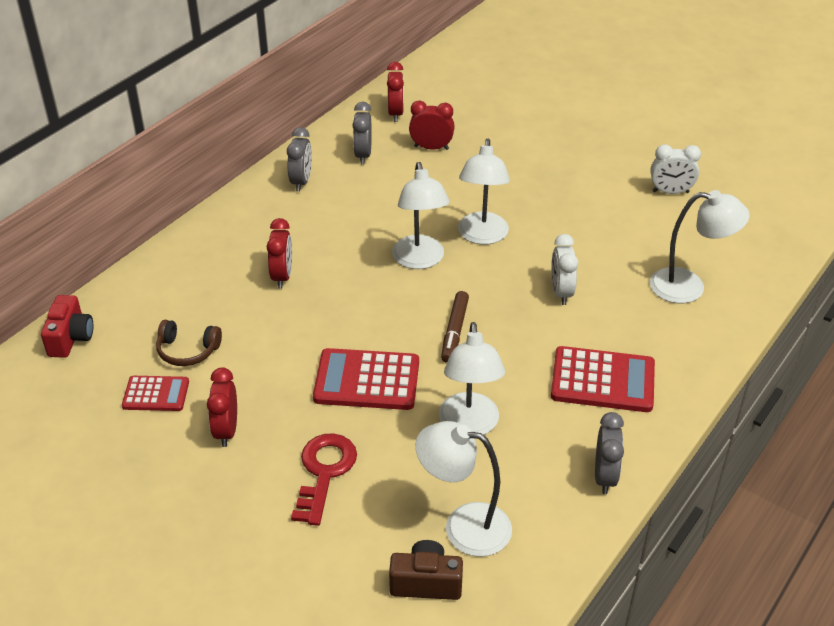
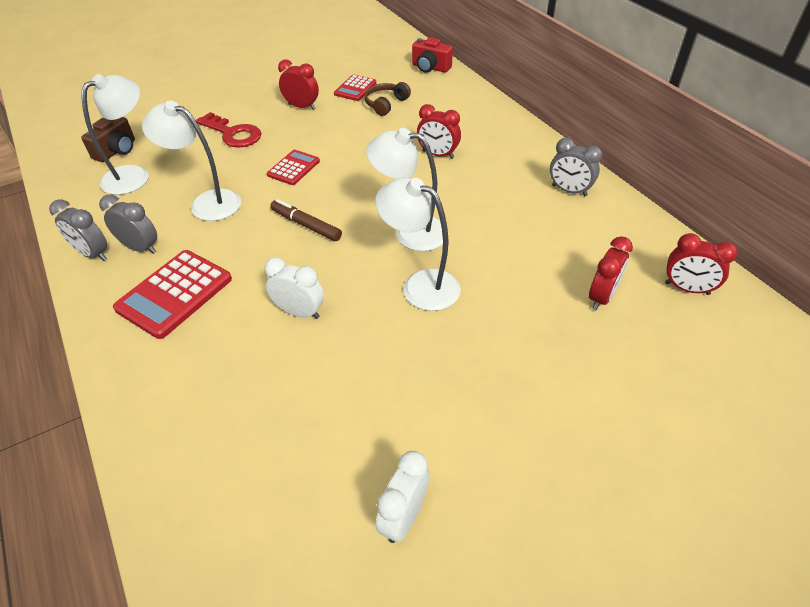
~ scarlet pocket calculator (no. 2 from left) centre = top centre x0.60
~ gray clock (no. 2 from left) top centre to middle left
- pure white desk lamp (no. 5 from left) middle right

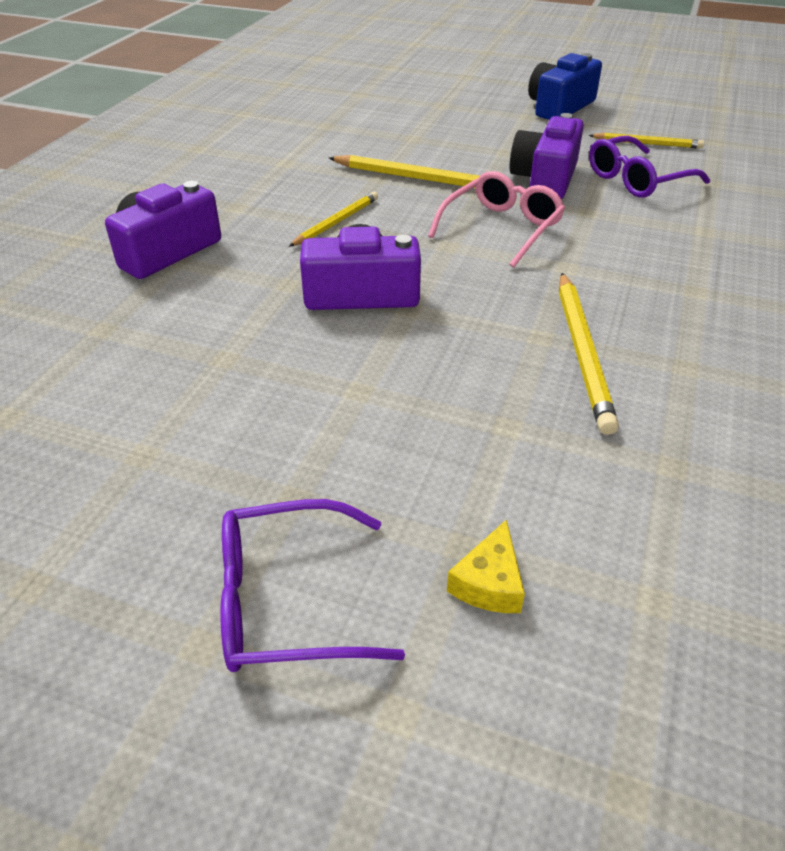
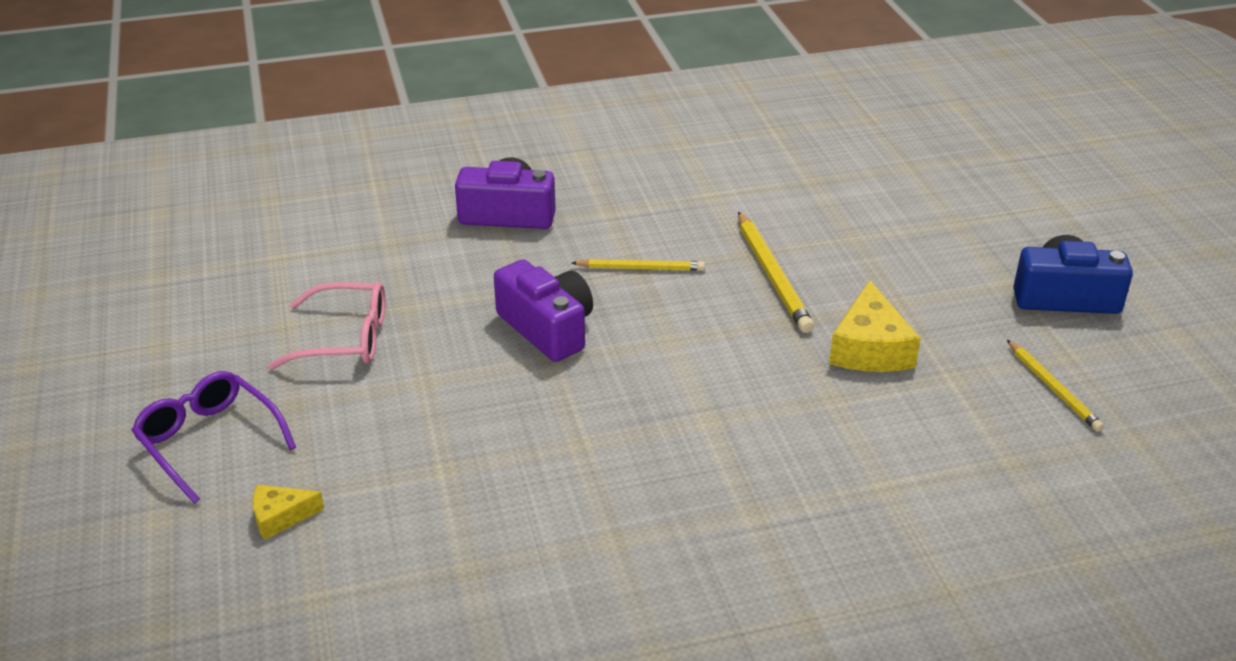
~ rosy glasses top centre to middle left
~ purple camera (no. 3 from left) top right to bright yellow piece of cheese (no. 2 from left) middle right
- bright yellow wooden pencil (no. 3 from left) middle right
- purple glasses (no. 2 from left) top right

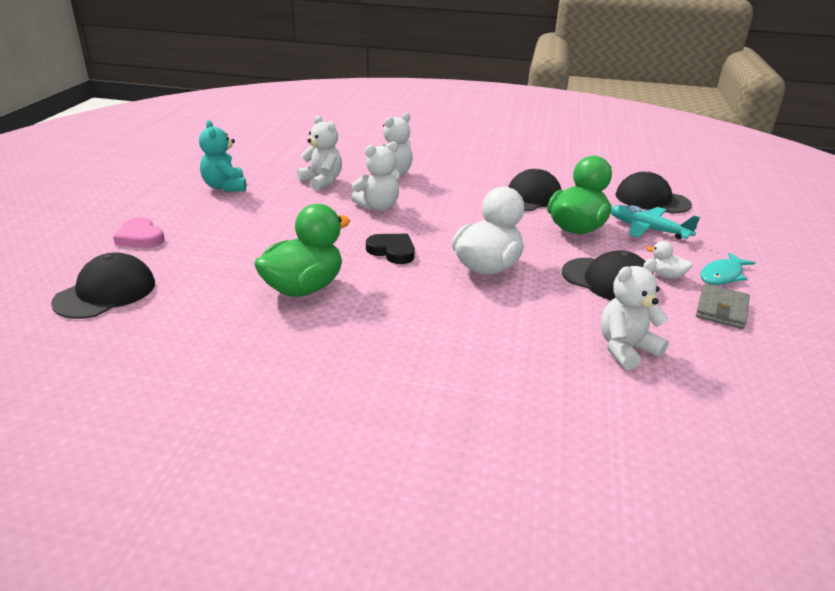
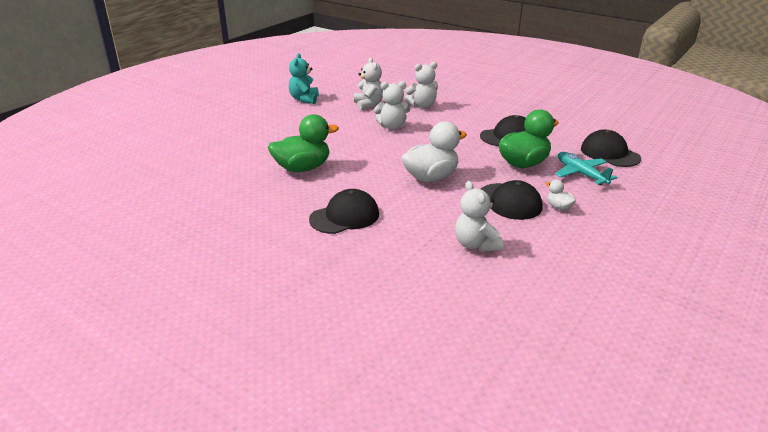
~ black baseball cap (no. 1 from left) middle left to centre
- rosy heart shape middle left
- black heart shape centre
~ pure white stuffed bear (no. 4 from left) middle right = centre 105 degrees counterclockwise
- gray billfold middle right
- turquoise toy fish middle right

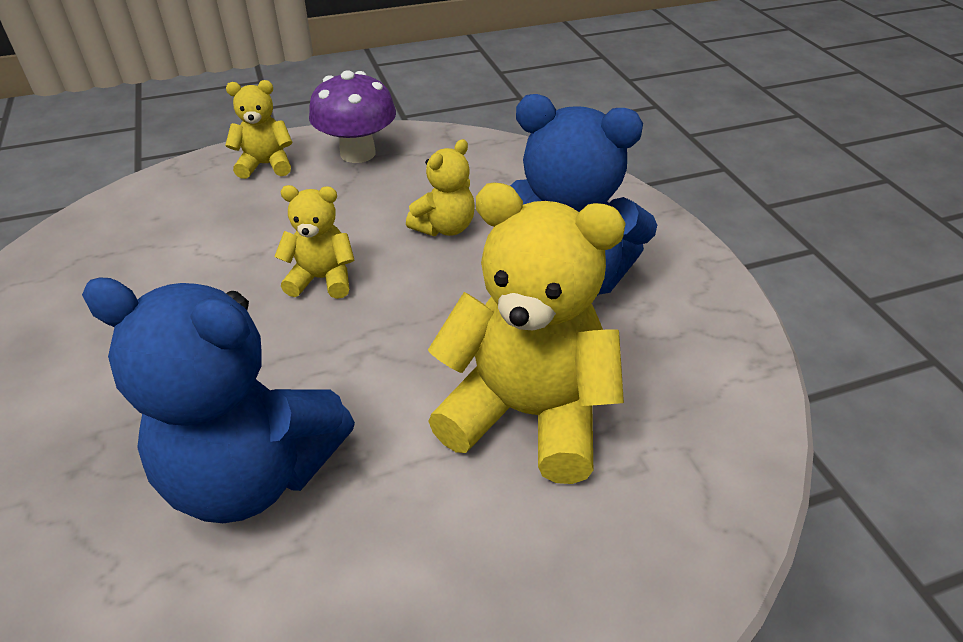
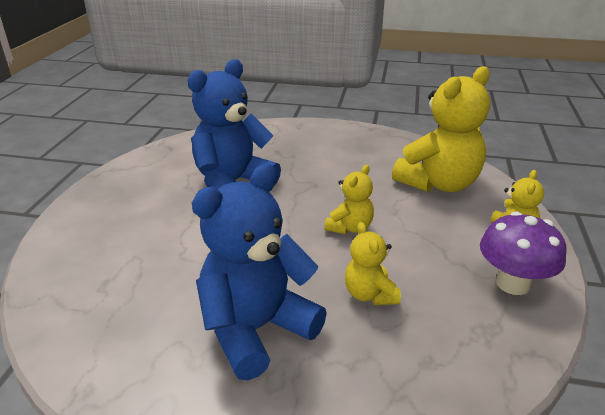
~ bright yellow stuffed bear (no. 4 from left in the first image) centre to bright yellow stuffed bear (no. 3 from left) top right

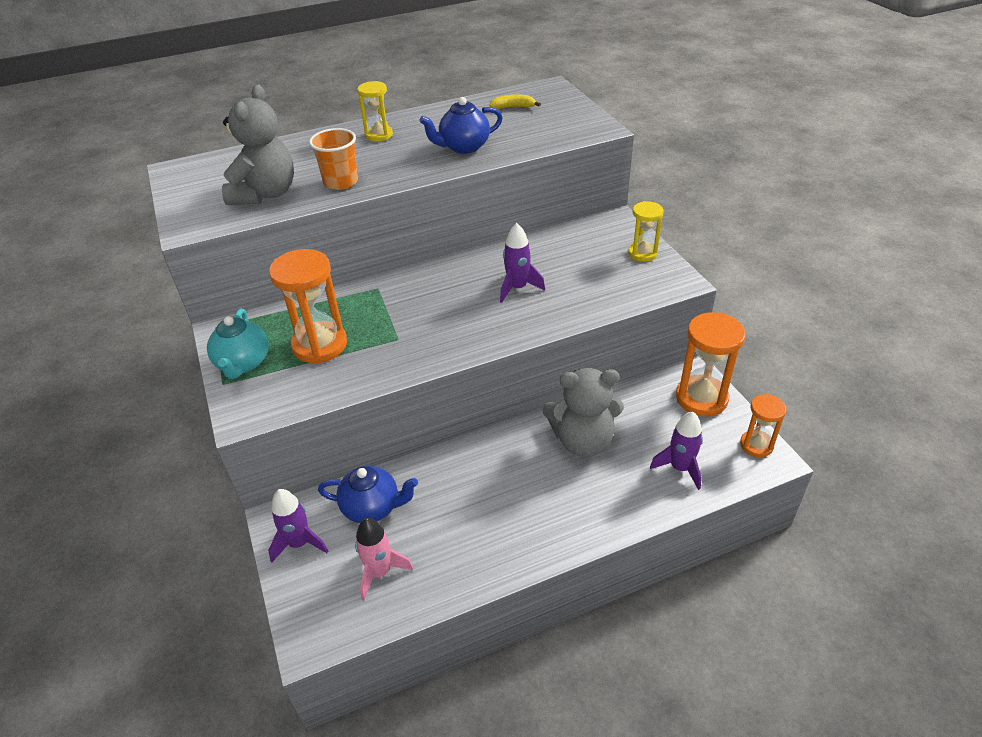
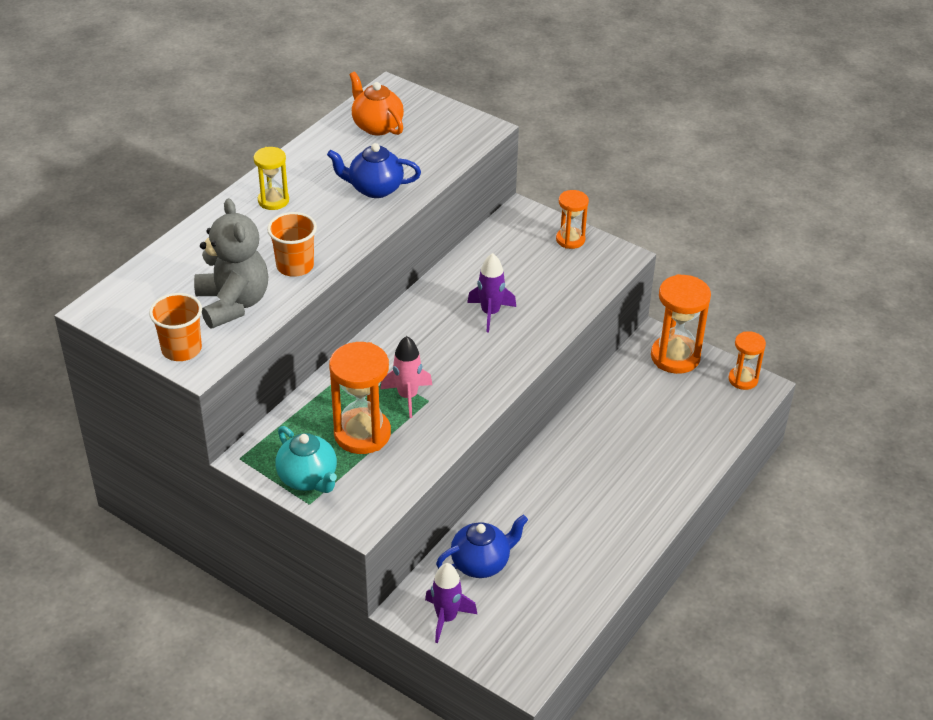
~ rosy rocket bottom centre to centre
~ royal blue china teapot (no. 2 from left in the first image) top centre = top centre 60 degrees clockwise
~ bright yellow toy banana top centre to orange-coloured china teapot top centre
- gray stuffed bear (no. 2 from left) centre
~ bright yellow hourglass (no. 2 from left) top centre to orange-coloured hourglass (no. 2 from left) top centre
- purple rocket (no. 3 from left) middle right
+ orange-coloured tumbler (no. 1 from left) middle left

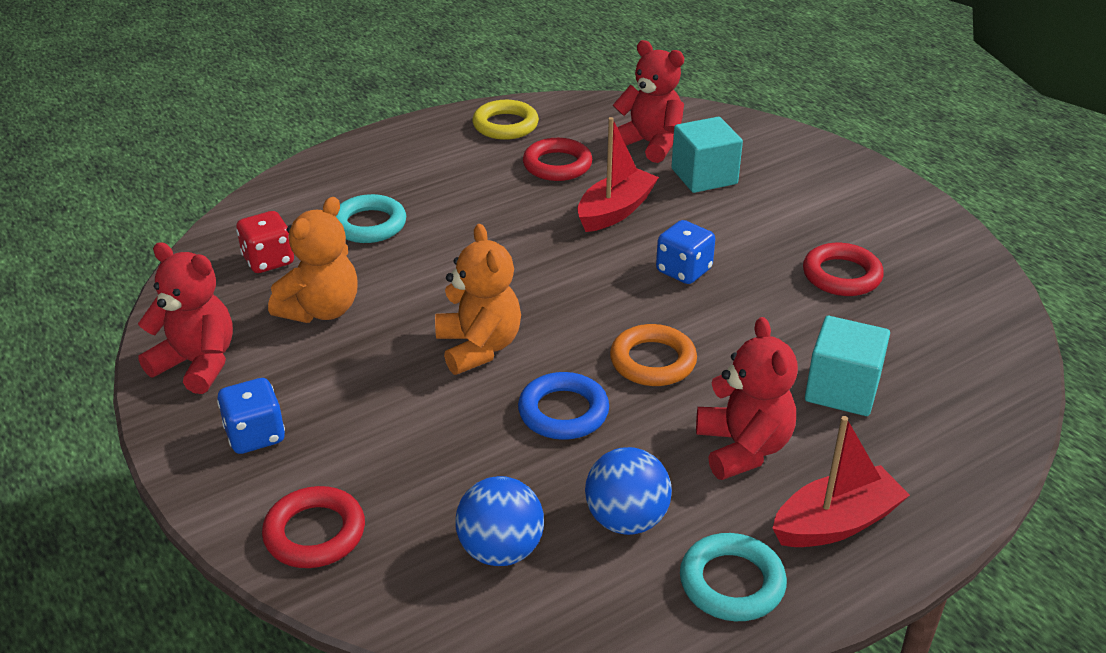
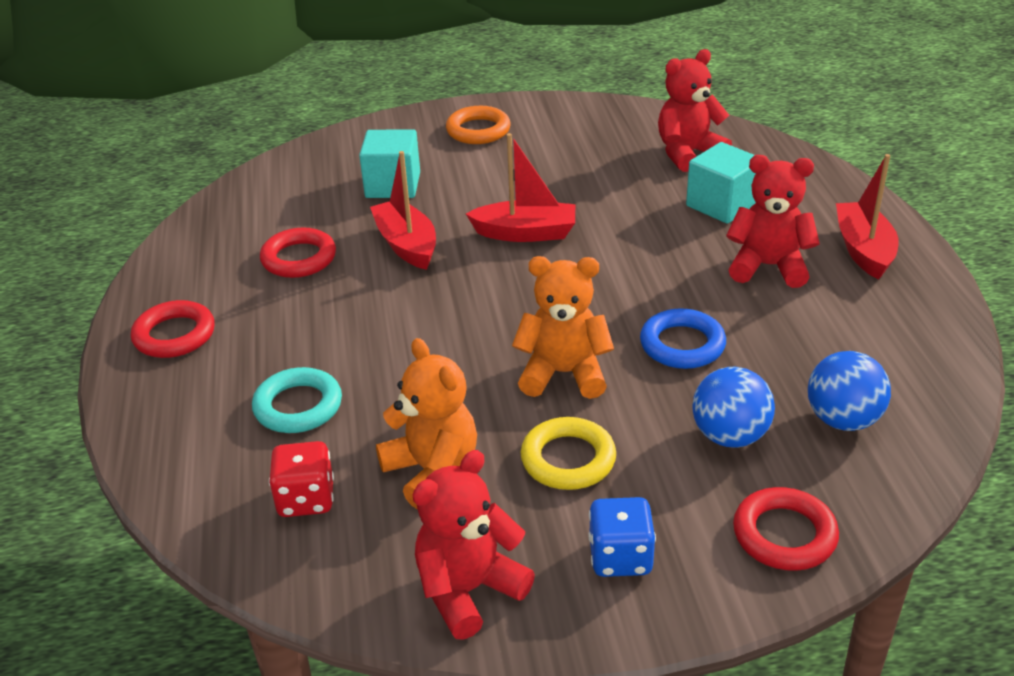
~ bright yellow hoop top centre to bottom centre
~ royal blue ball (no. 2 from left in the first image) bottom centre to royal blue ball (no. 1 from left) middle right
~ orange-coloured hoop centre to top centre
~ scarlet stuffed bear (no. 2 from left) top centre to top right
~ royal blue dice (no. 2 from left) centre to scarlet toy boat (no. 2 from left) top centre
- turquoise hoop (no. 2 from left) bottom centre
~ scarlet hoop (no. 3 from left in the first image) middle right to scarlet hoop (no. 1 from left) middle left

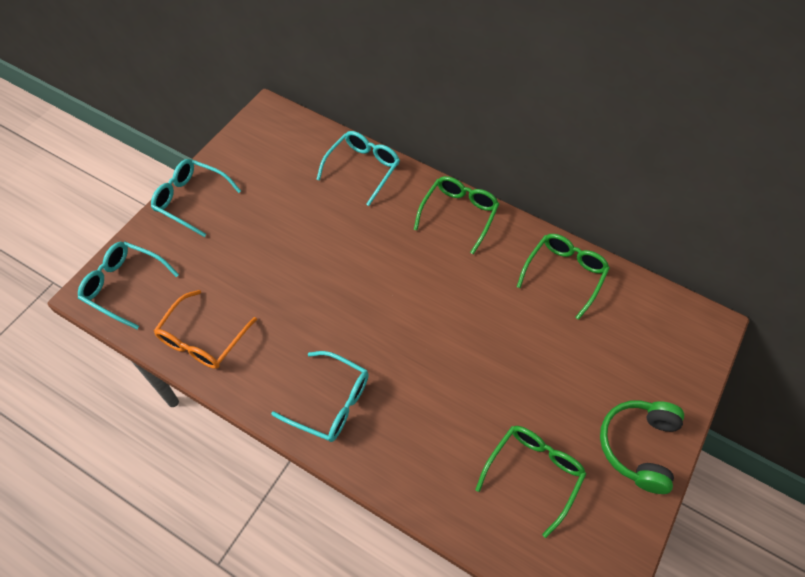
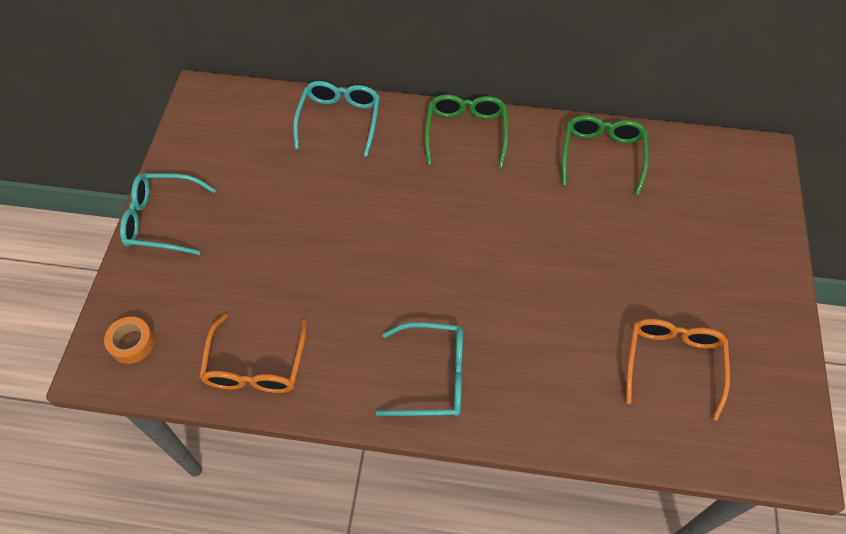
~ turquoise glasses (no. 1 from left) middle left to orange-coloured tape middle left
~ leaf-green glasses (no. 2 from left) bottom centre to orange-coloured glasses (no. 2 from left) bottom right
- leaf-green headphones bottom right

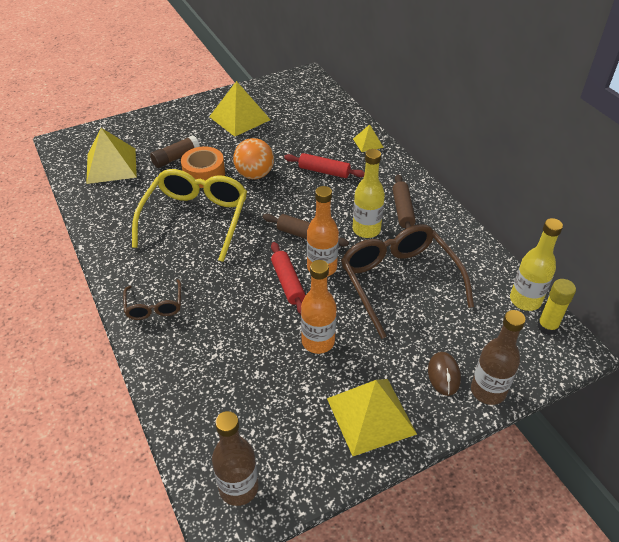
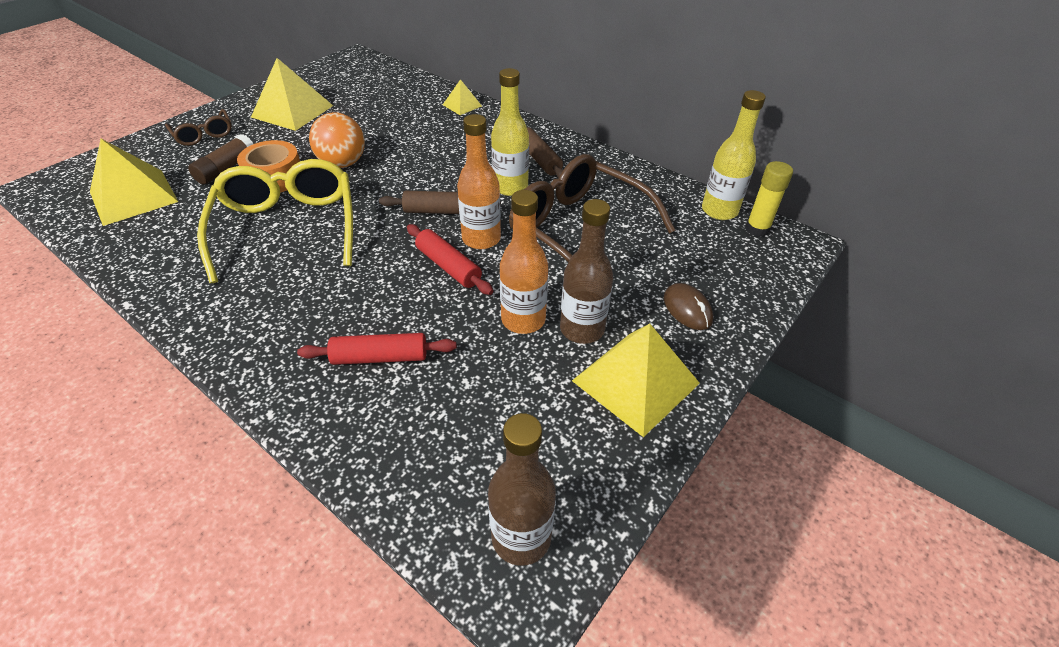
~ russet glasses (no. 1 from left) middle left to top left
~ scarlet pastry roller (no. 2 from left in the first image) top centre to scarlet pastry roller (no. 1 from left) centre
~ russet drink bottle (no. 2 from left) middle right to centre

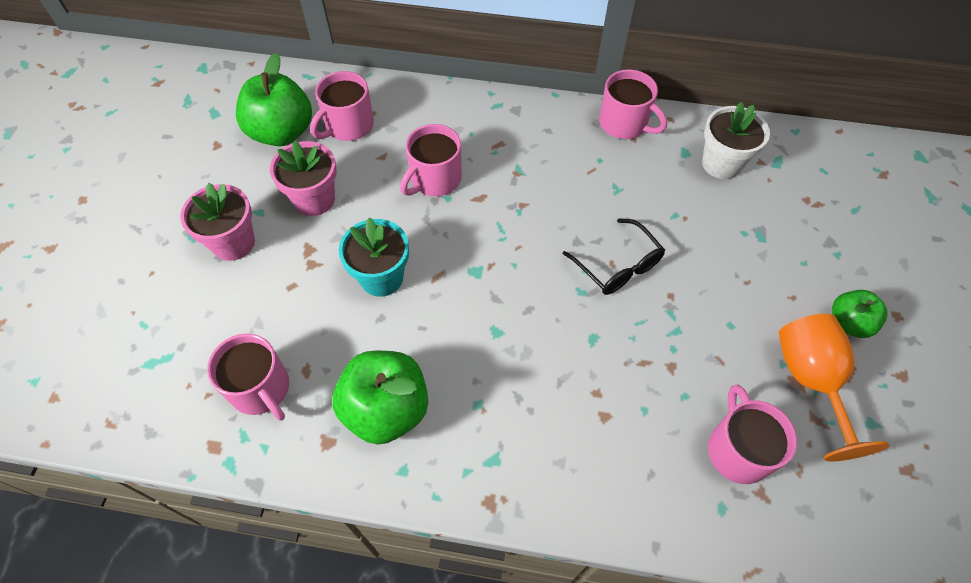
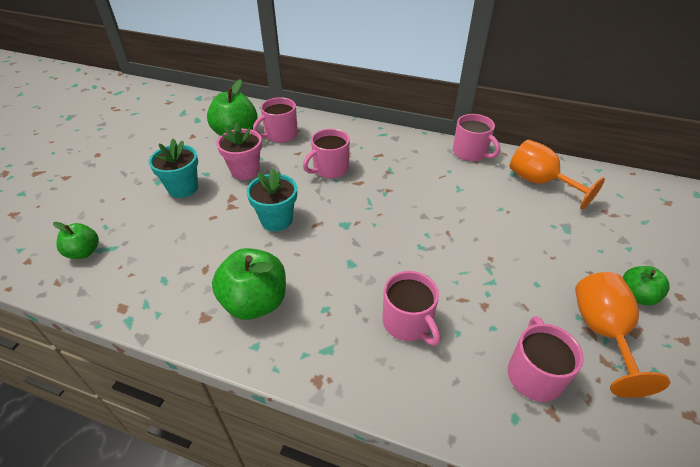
~ rosy flower pot (no. 1 from left) middle left to turquoise flower pot (no. 1 from left) middle left
~ rosy tea mug (no. 1 from left in the first image) middle left to rosy tea mug (no. 3 from left) centre
- black glasses centre
~ pure white flower pot top right to orange-coloured wine glass (no. 1 from left) middle right
+ leaf-green apple (no. 1 from left) middle left

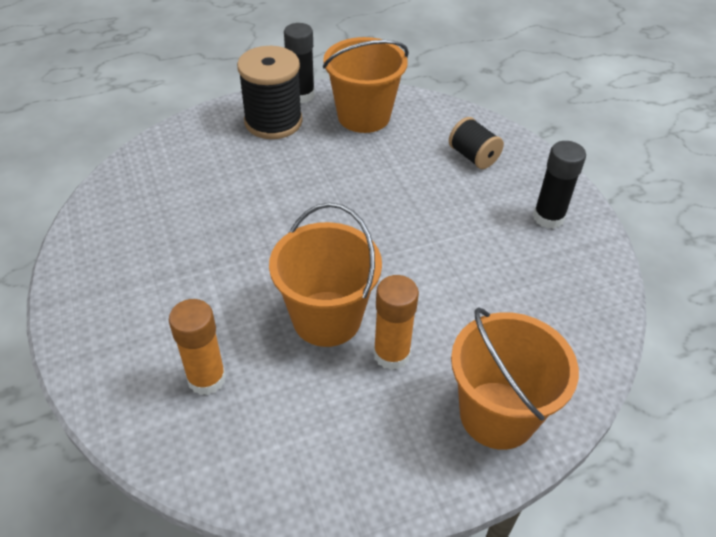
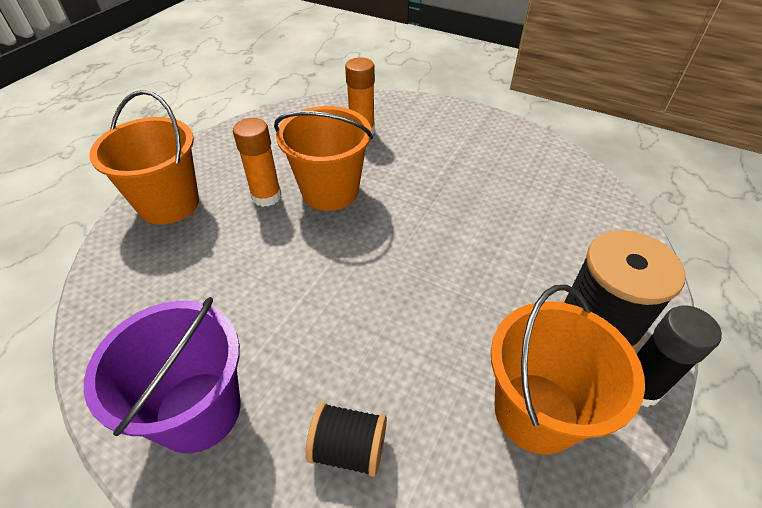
~ black stick of glue (no. 2 from left) middle right to purple sand bucket bottom left

